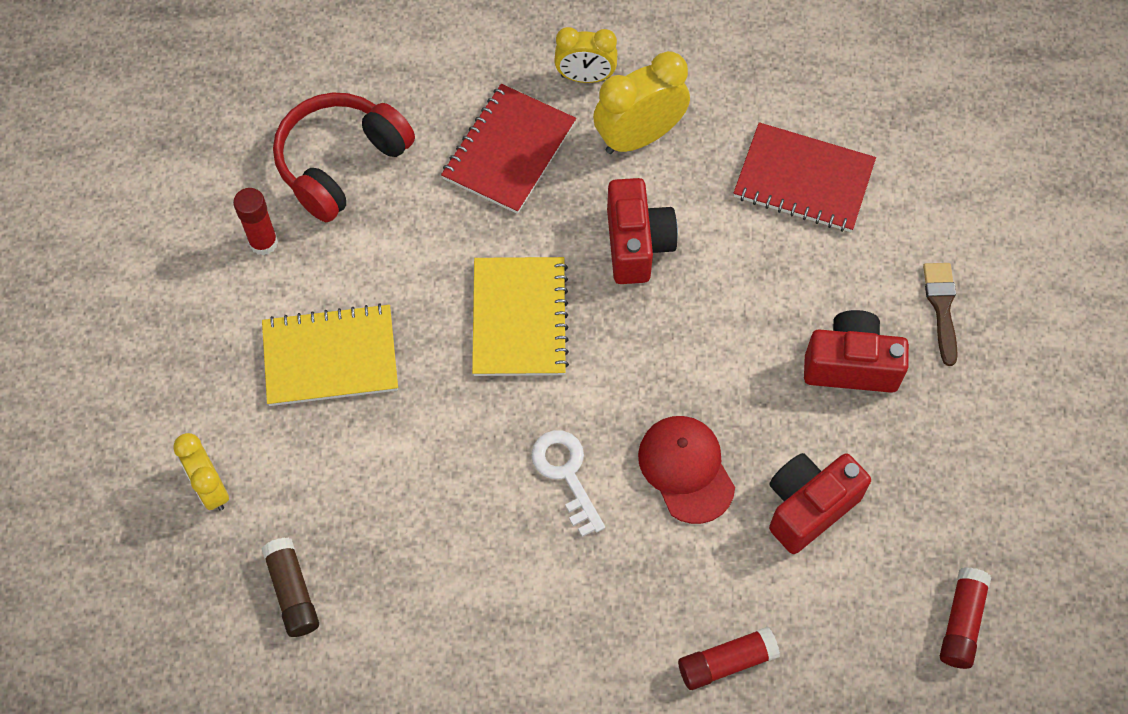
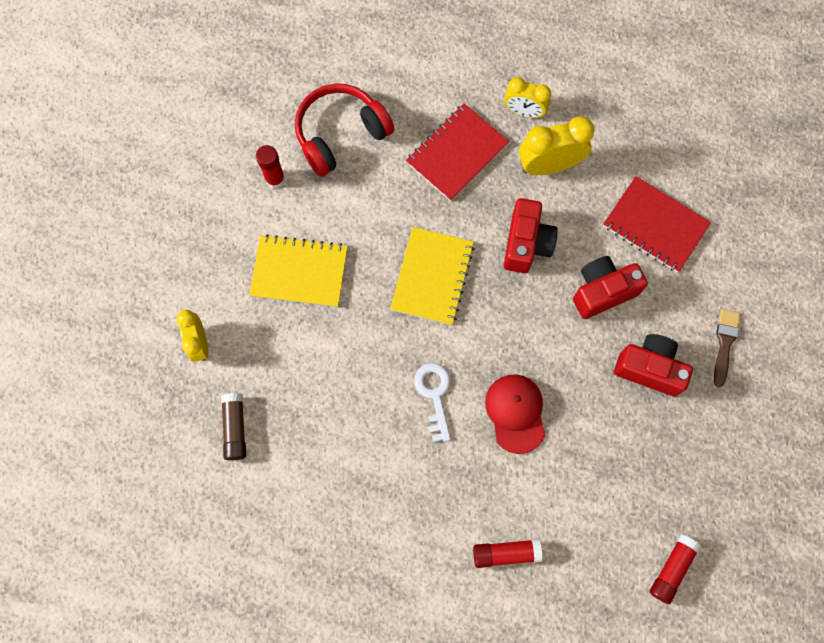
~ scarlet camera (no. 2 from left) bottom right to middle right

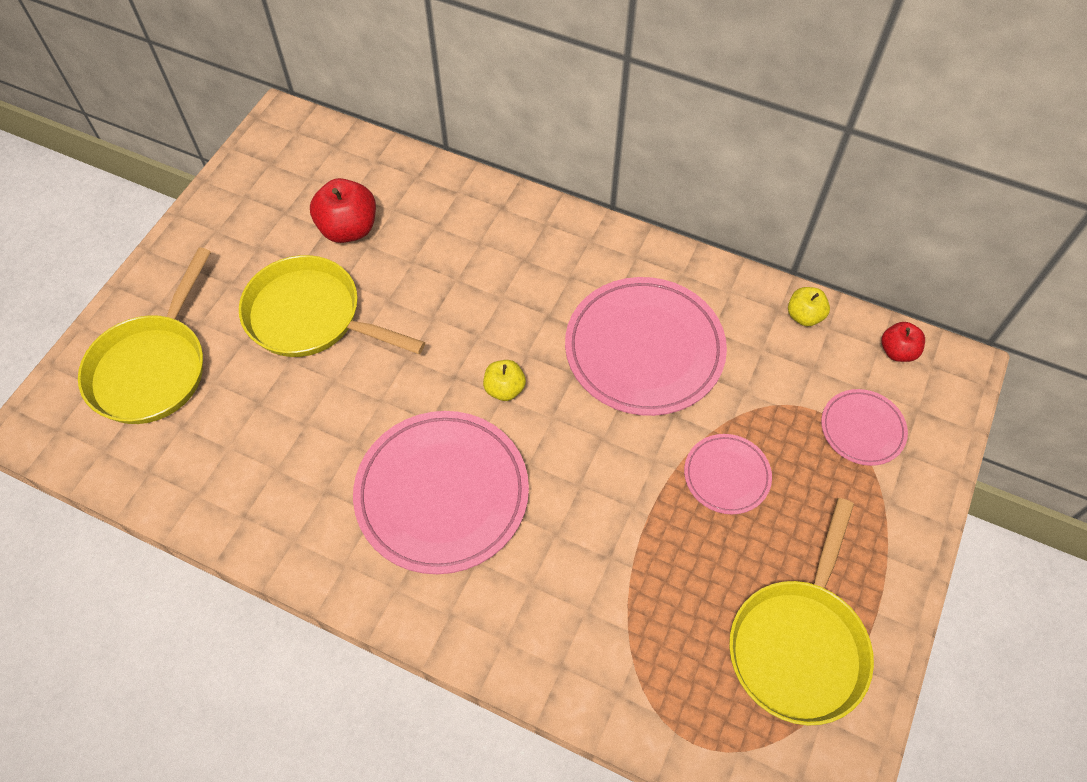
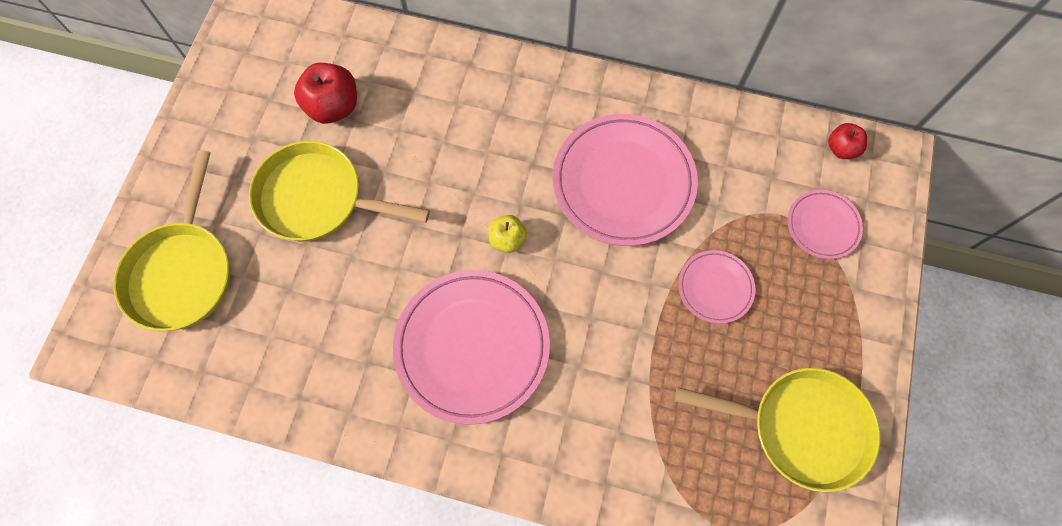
~ bright yellow frying pan (no. 3 from left) bottom right = bottom right 90 degrees counterclockwise
- bright yellow apple (no. 2 from left) middle right

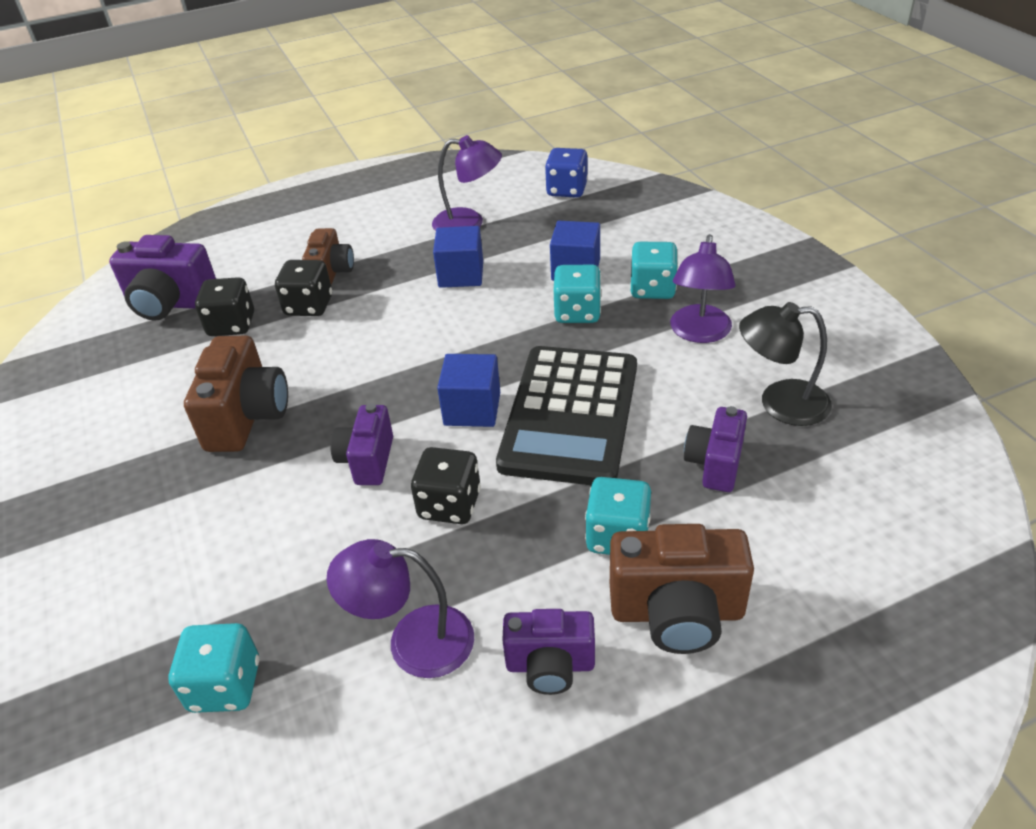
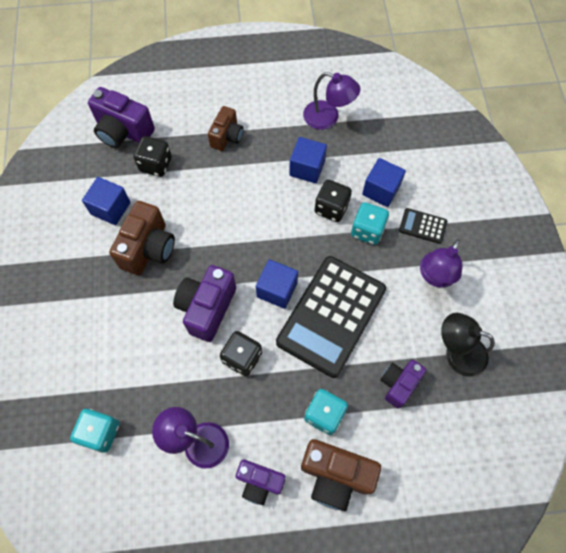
~ black dice (no. 2 from left in the first image) middle left to black dice (no. 3 from left) centre
~ purple camera (no. 2 from left) centre = centre x1.55
- royal blue dice top centre
~ turquoise dice (no. 4 from left) top centre to black pocket calculator (no. 2 from left) middle right
+ royal blue cube (no. 1 from left) middle left

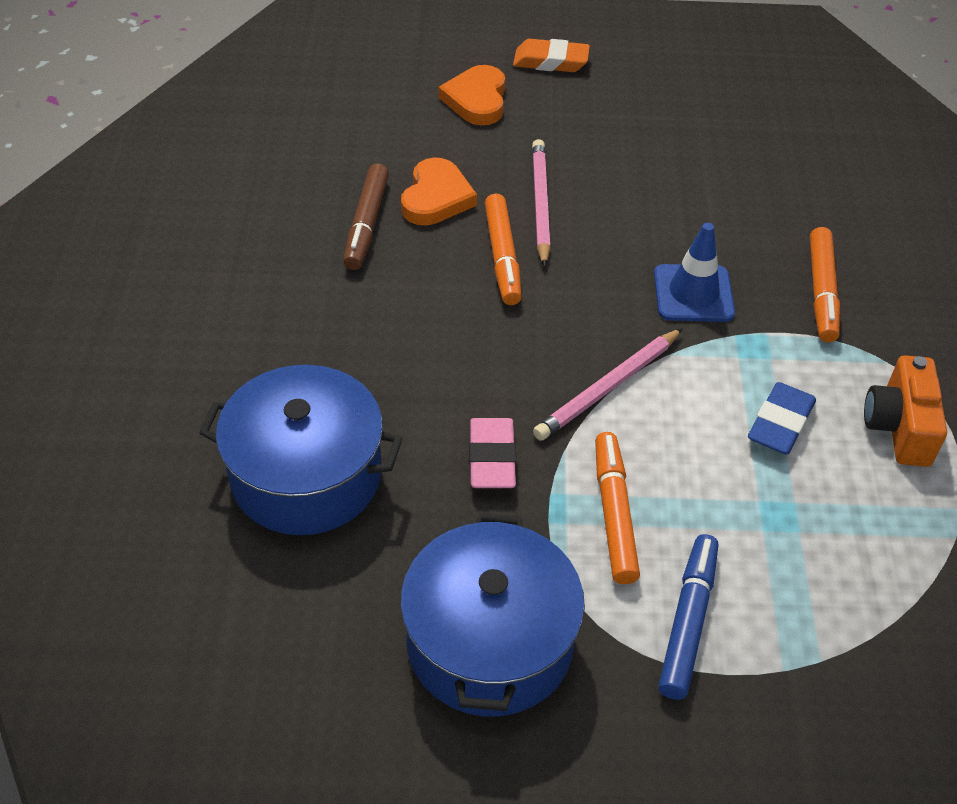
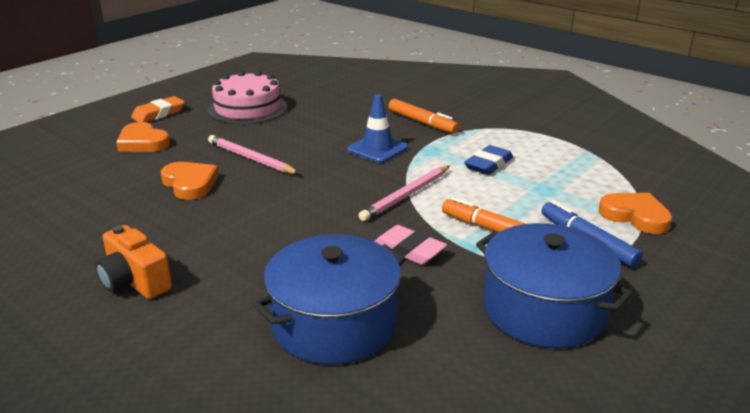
- russet marker pen top centre
- orange-coloured marker pen (no. 1 from left) top centre
~ rosy wooden pencil (no. 2 from left) centre = centre 45 degrees clockwise
~ royal blue eraser middle right = centre 60 degrees clockwise
~ orange-coloured camera middle right to middle left
+ rosy cake top left
+ orange-coloured heart shape (no. 3 from left) middle right

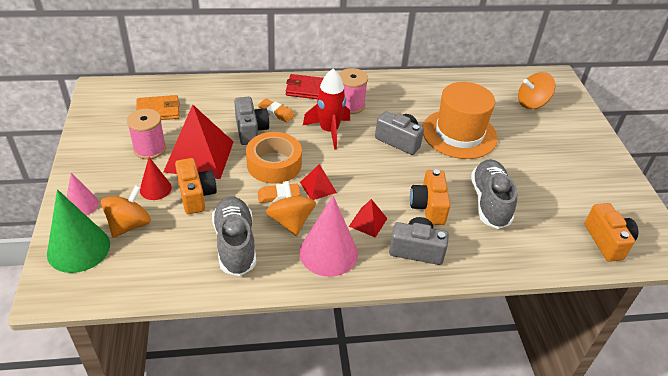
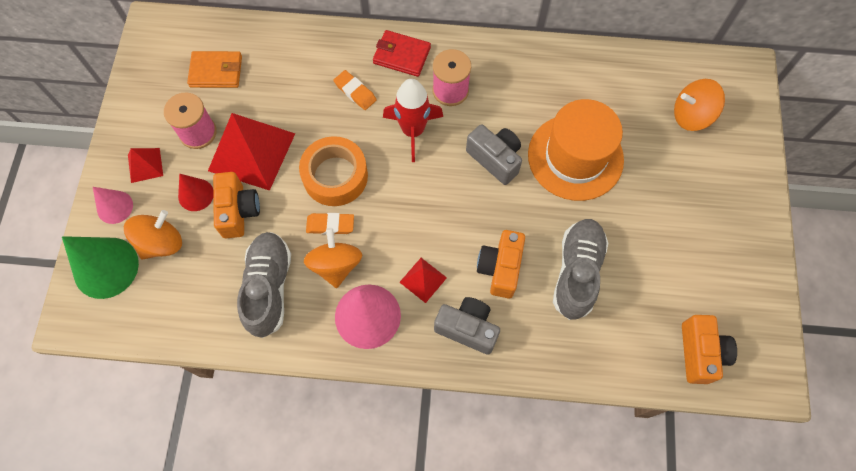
- gray camera (no. 1 from left) top centre
~ scarlet pyramid shape (no. 2 from left in the first image) centre to scarlet pyramid shape (no. 1 from left) middle left

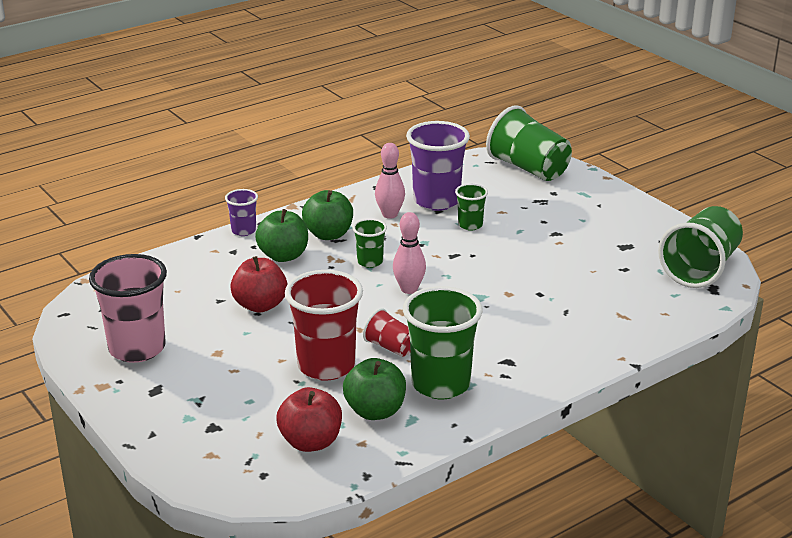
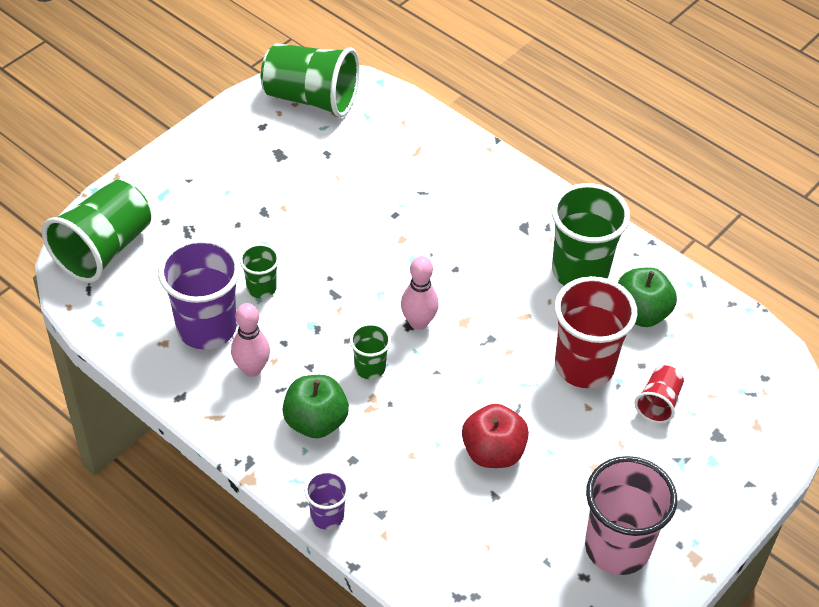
- leaf-green apple (no. 1 from left) centre
- scarlet apple (no. 2 from left) bottom centre
~ scarlet tumbler (no. 2 from left) centre to middle right

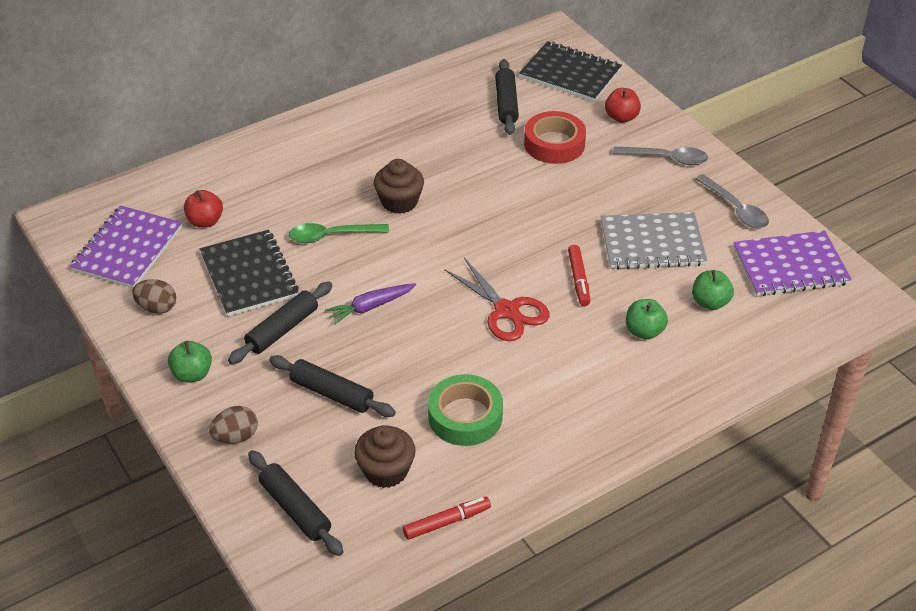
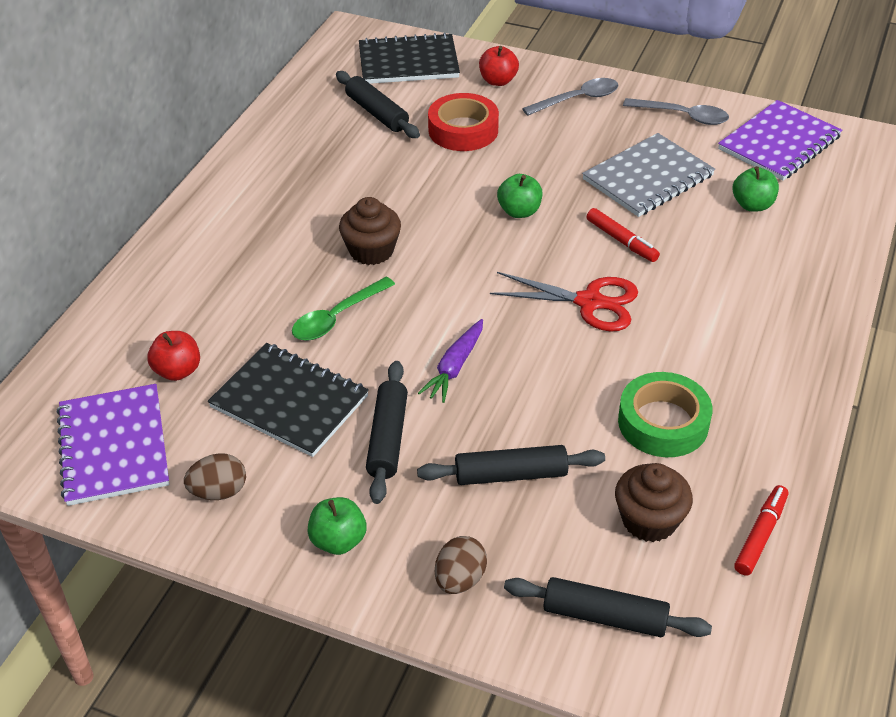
~ leaf-green apple (no. 2 from left) middle right to top centre

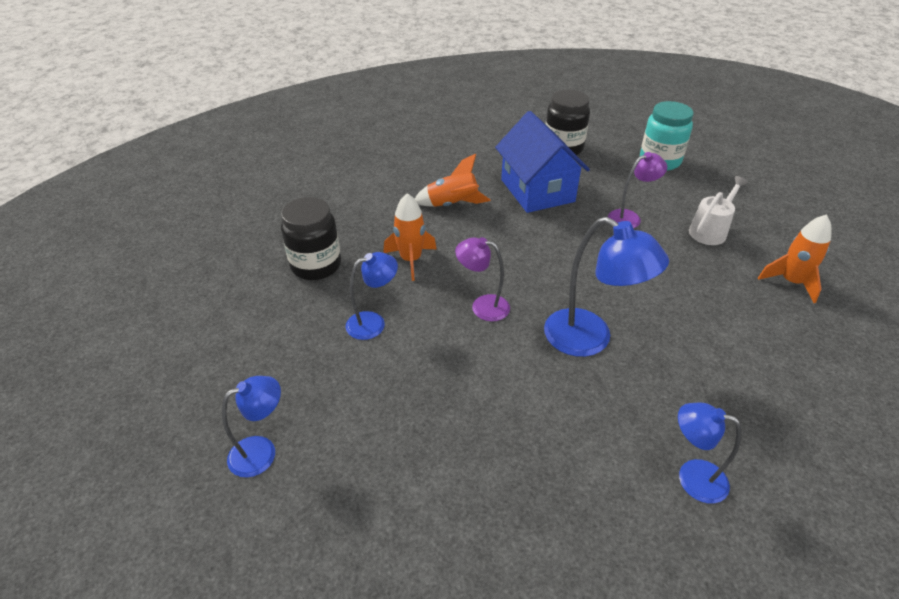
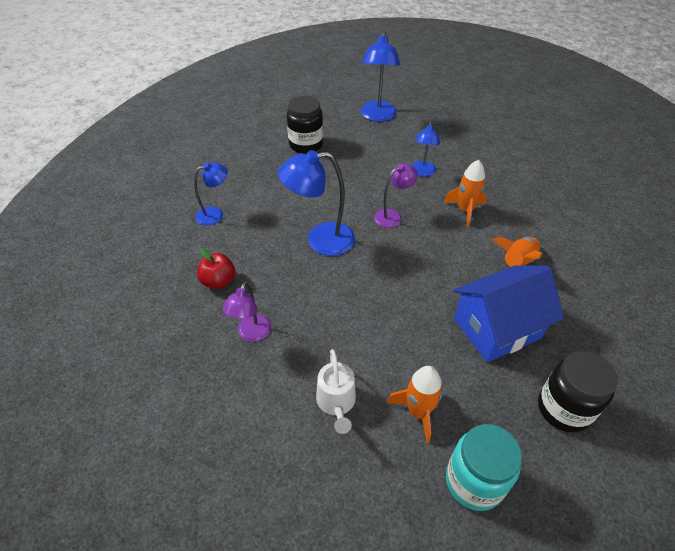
~ royal blue desk lamp (no. 1 from left in the first image) bottom left = top centre x1.66
~ black jam jar (no. 1 from left) centre to top centre
~ royal blue toy house top centre = middle right 45 degrees counterclockwise
~ purple desk lamp (no. 2 from left in the first image) top right to purple desk lamp (no. 1 from left) centre
~ orange-coloured rocket (no. 3 from left in the first image) middle right to orange-coloured rocket (no. 1 from left) bottom centre
+ scarlet apple middle left

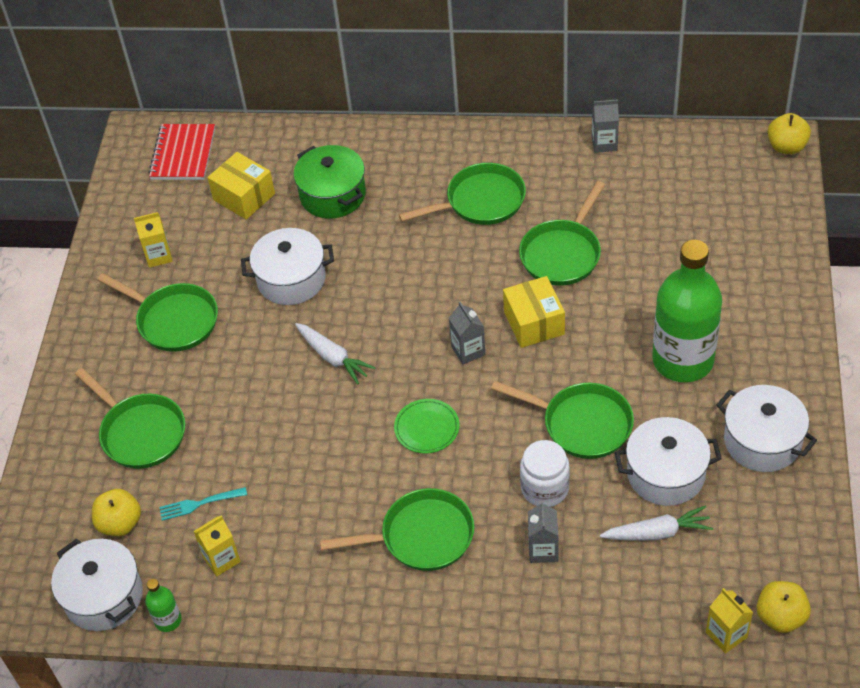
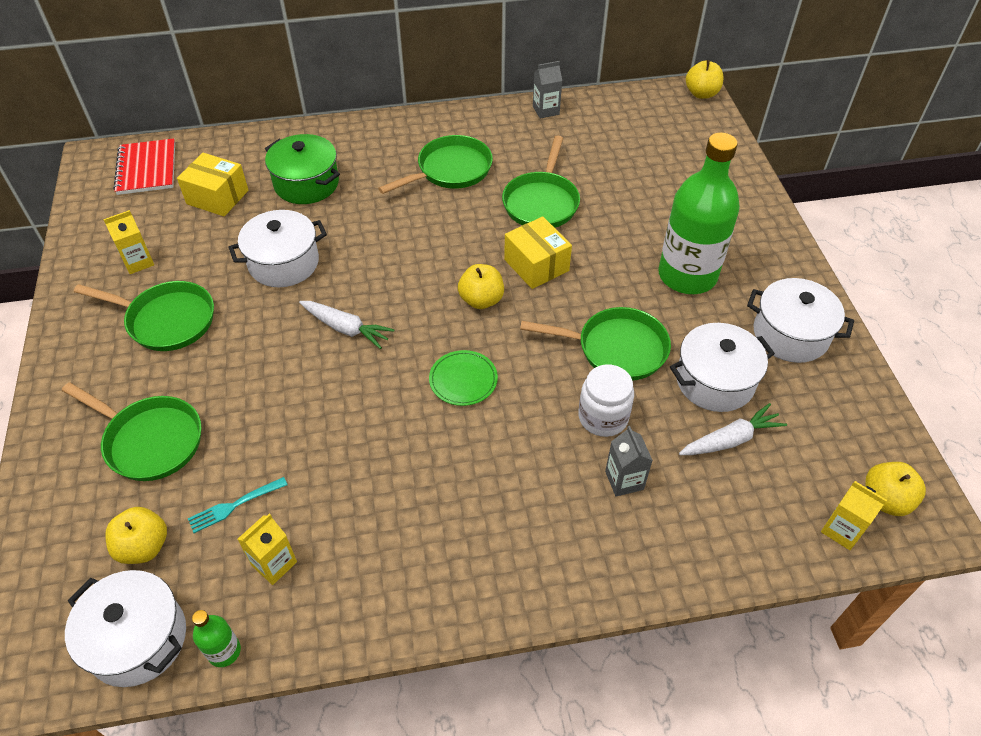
- leaf-green frying pan (no. 3 from left) bottom centre
~ gray milk carton (no. 1 from left) centre to bright yellow apple (no. 2 from left) centre

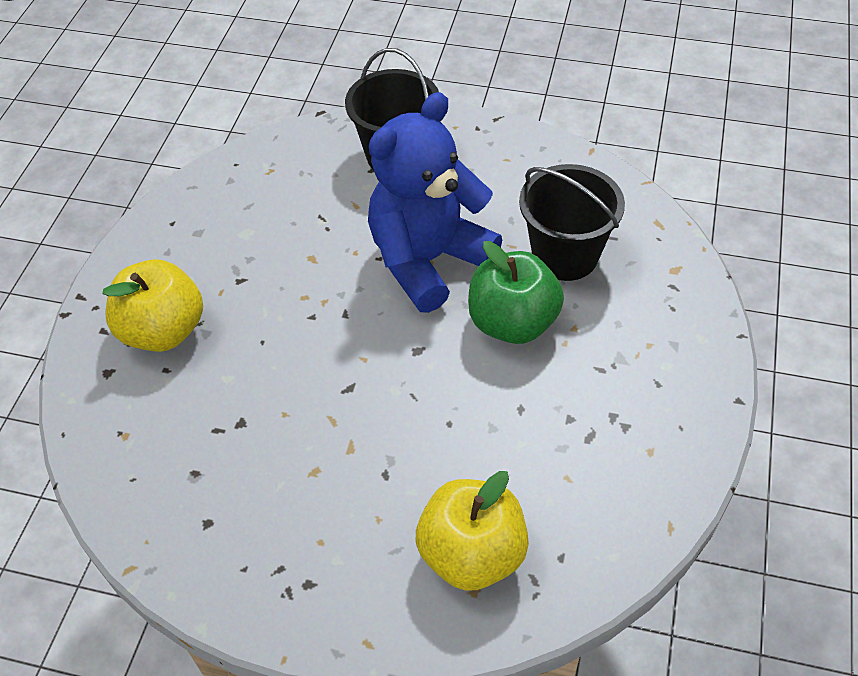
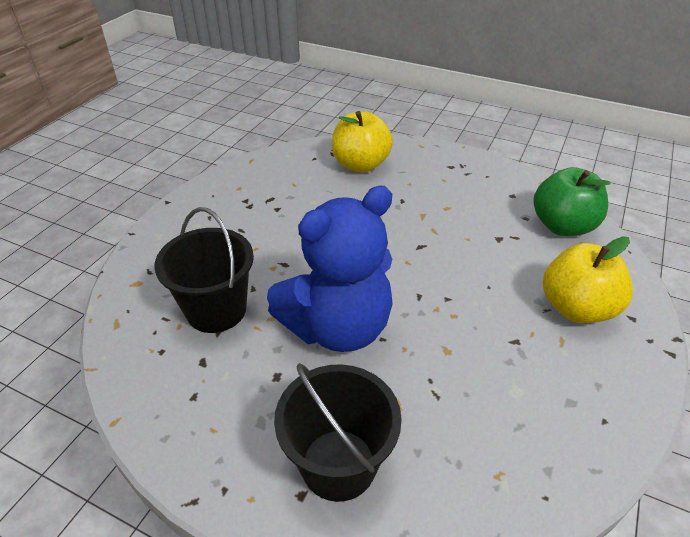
~ leaf-green apple centre to middle right

